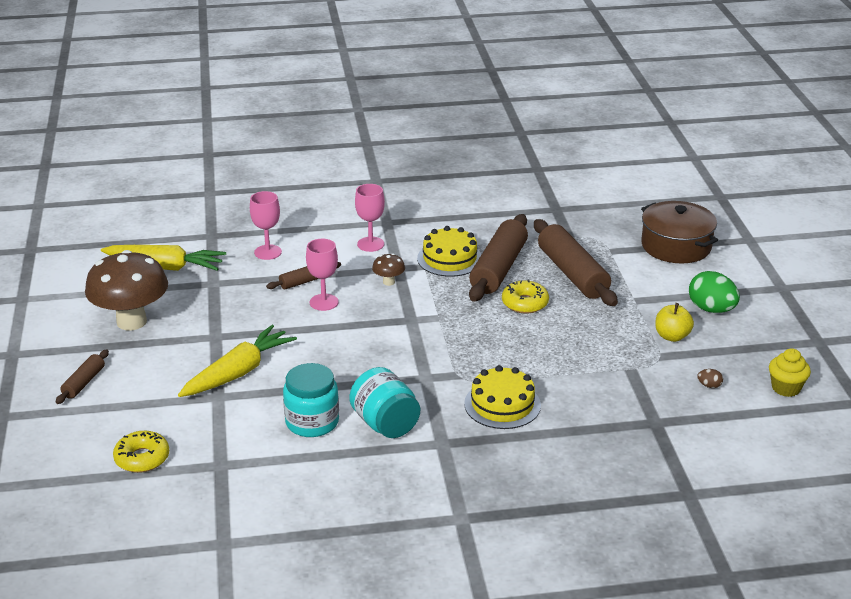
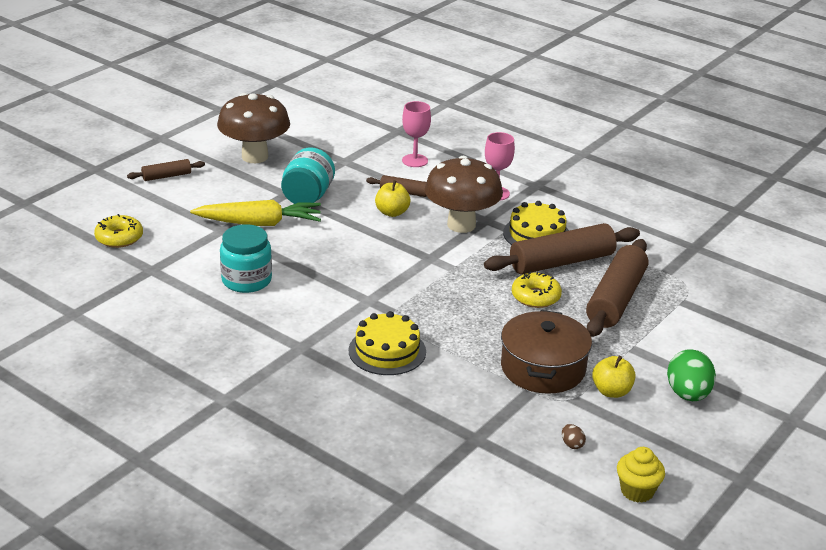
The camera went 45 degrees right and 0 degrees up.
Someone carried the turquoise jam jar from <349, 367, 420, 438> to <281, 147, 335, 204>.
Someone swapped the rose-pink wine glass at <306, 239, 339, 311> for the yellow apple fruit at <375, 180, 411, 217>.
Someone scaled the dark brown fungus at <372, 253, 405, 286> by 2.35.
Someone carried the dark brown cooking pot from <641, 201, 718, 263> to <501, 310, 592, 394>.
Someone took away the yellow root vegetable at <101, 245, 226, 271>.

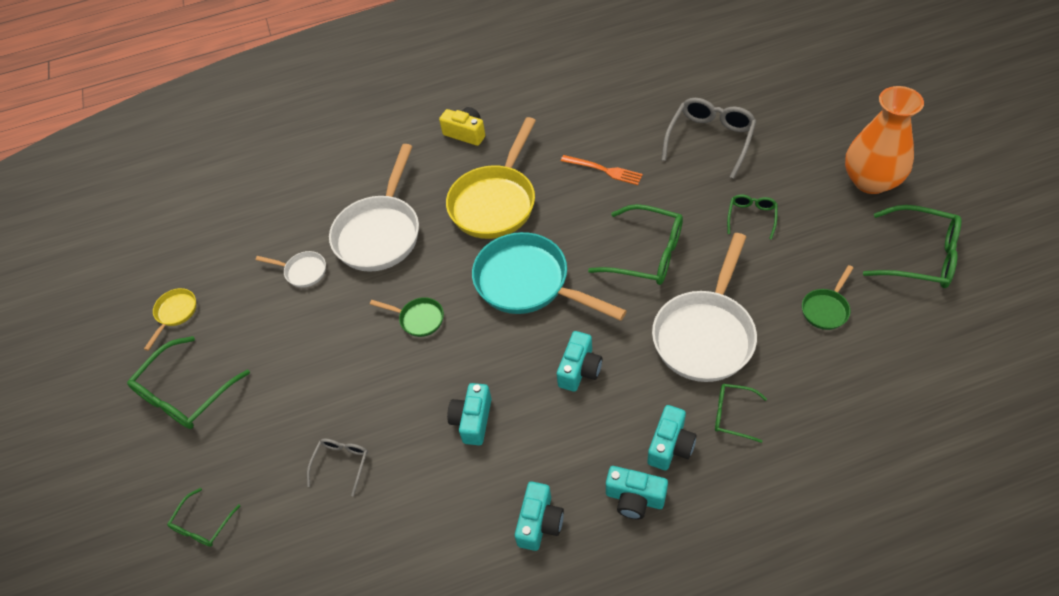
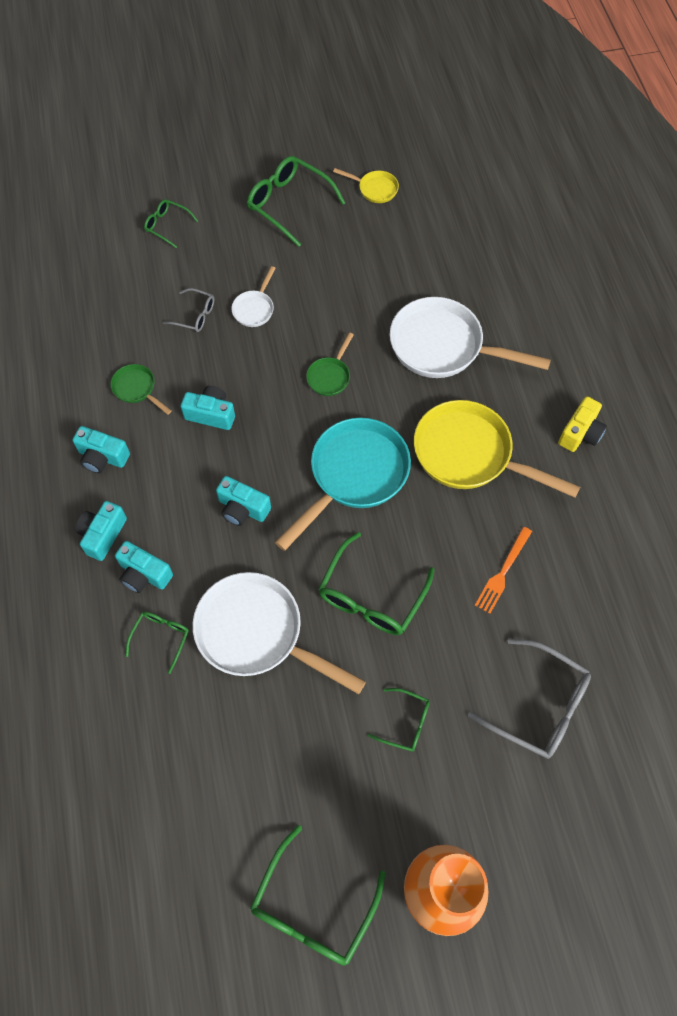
The camera went 90 degrees right and 10 degrees up.
Someone carried the emerald skillet from <802, 265, 853, 330> to <111, 364, 171, 415>.
Someone carried the pure white skillet from <256, 251, 326, 288> to <232, 266, 276, 327>.

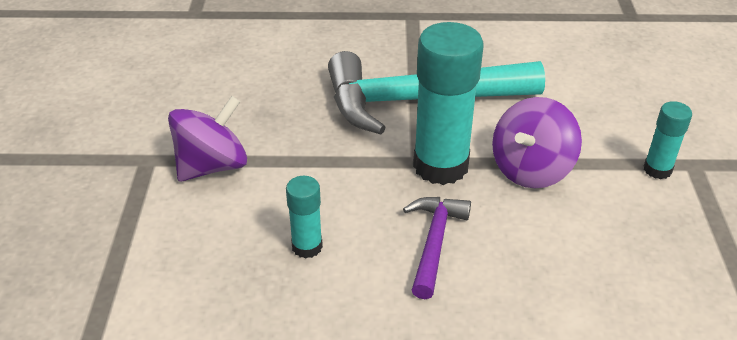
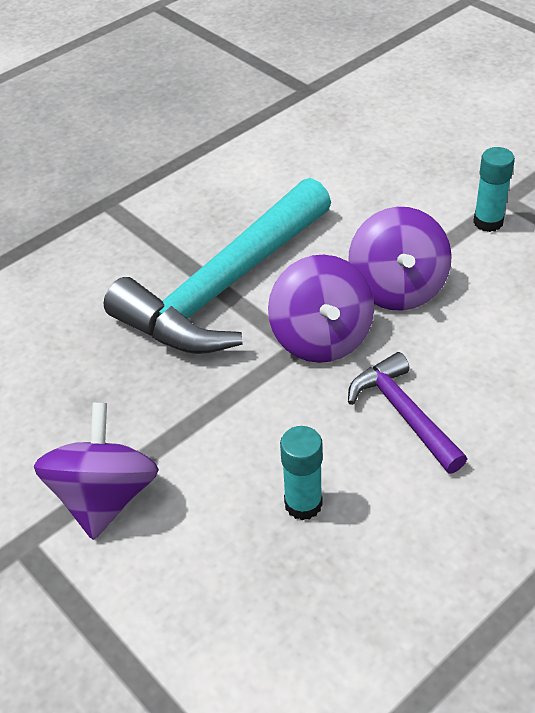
The camera went 40 degrees left and 5 degrees up.
Someone swapped the turquoise glue stick at <413, 22, 483, 185> for the violet whirligig at <268, 255, 374, 363>.

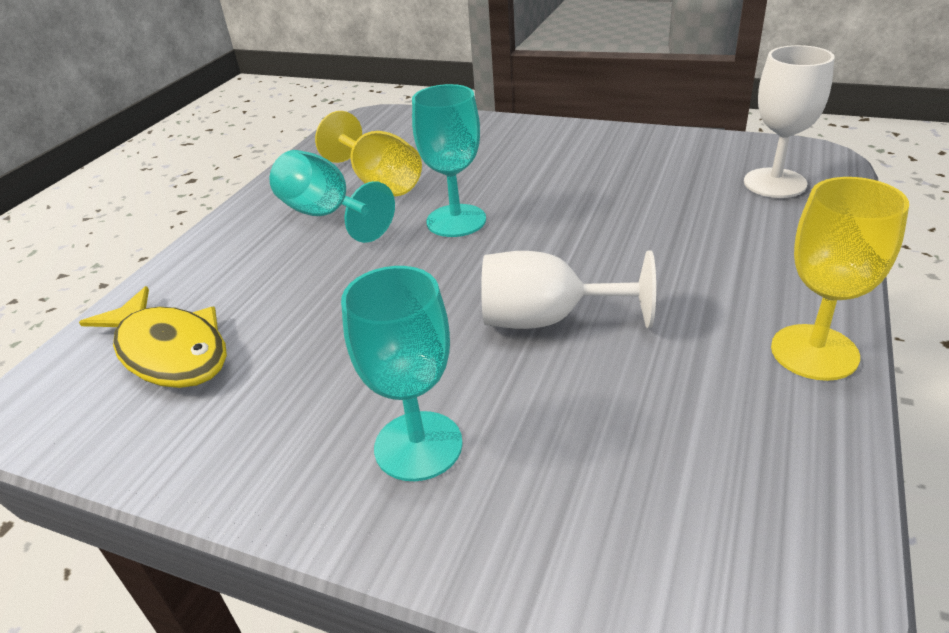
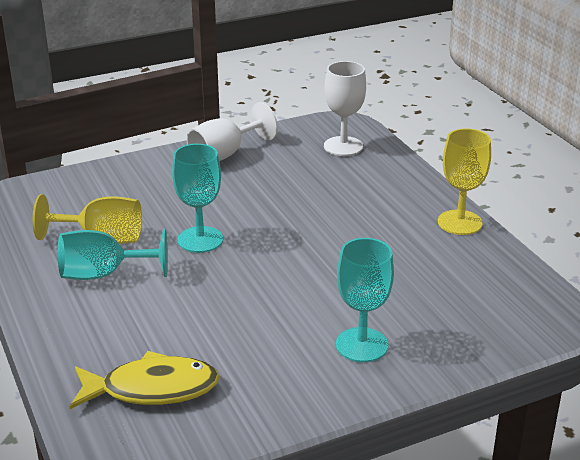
The camera went 50 degrees left and 5 degrees down.
Someone carried the pure white wine glass from <481, 250, 656, 329> to <187, 102, 278, 161>.

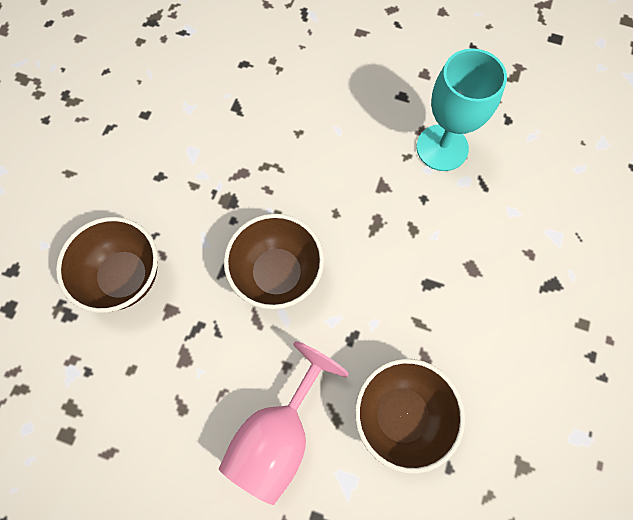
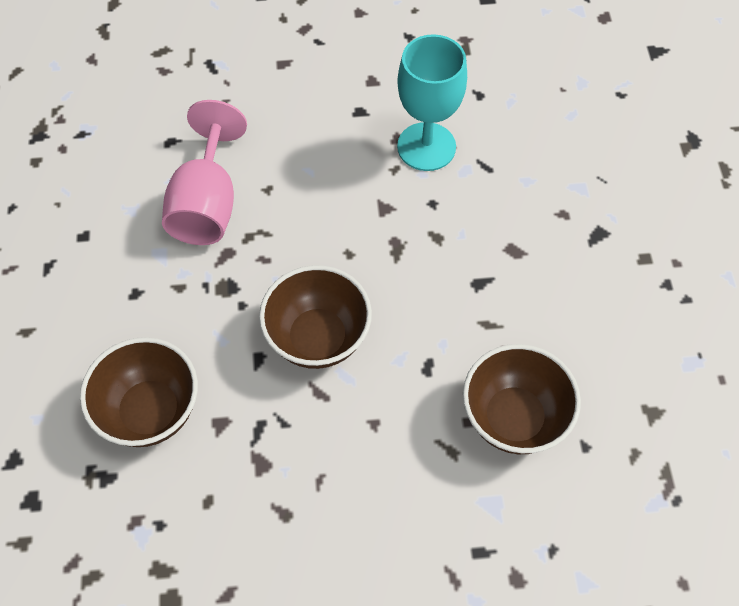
The camera went 25 degrees left and 10 degrees down.
Someone carried the rose-pink wine glass from <219, 341, 349, 505> to <162, 100, 247, 245>.

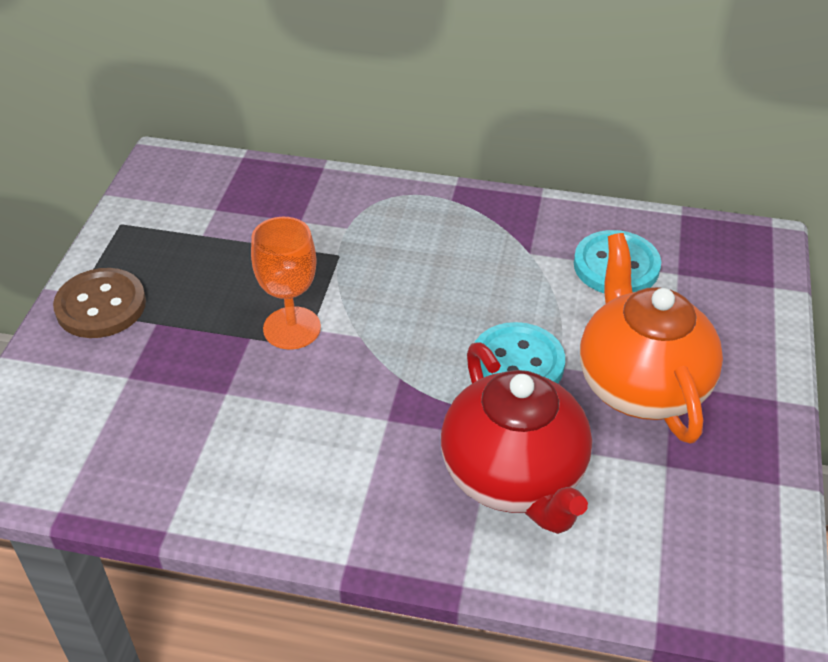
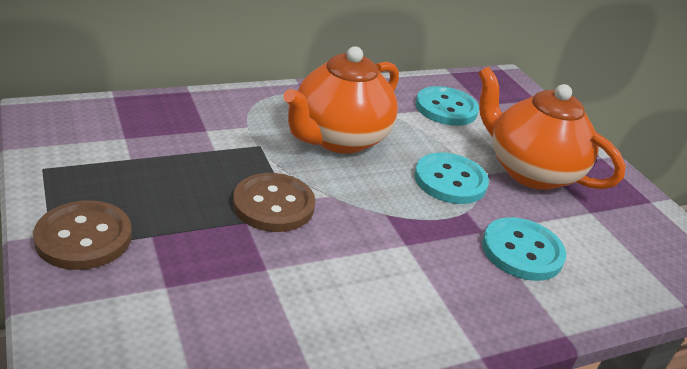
The camera went 40 degrees left and 10 degrees down.
Someone swapped the bright orange wine glass at <251, 217, 321, 350> for the dark brown button at <233, 173, 316, 232>.
Someone put down the bright orange tea pot at <283, 46, 399, 154>.
Someone swapped the red tea pot at <441, 343, 592, 534> for the turquoise button at <482, 217, 566, 281>.

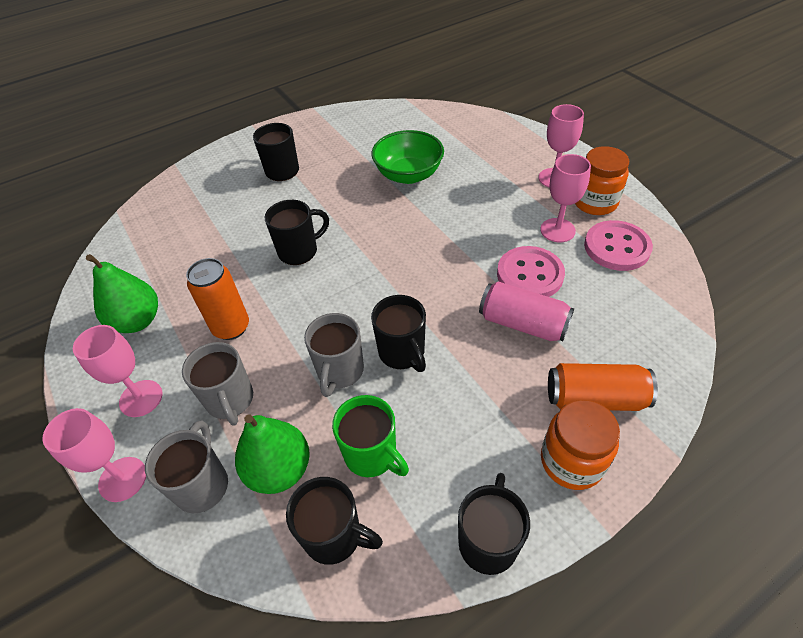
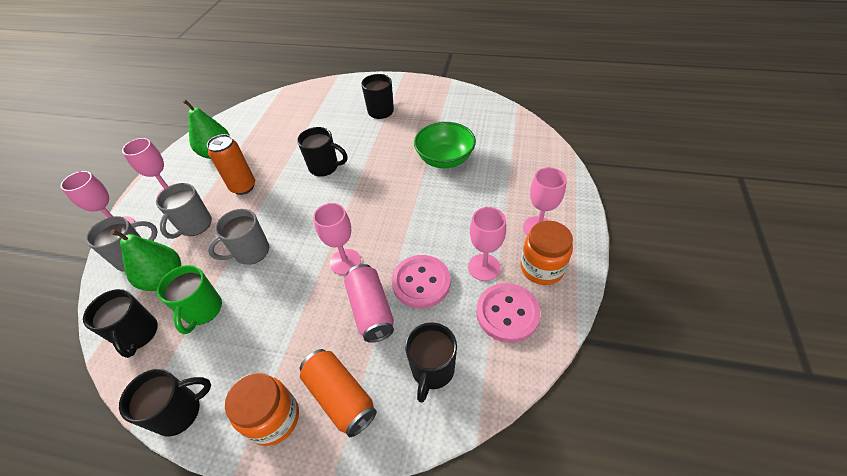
The camera went 45 degrees right and 0 degrees up.
Someone put down the rose-pink wine glass at <313, 203, 361, 275>.
Someone carried the black coffee mug from <371, 295, 426, 372> to <405, 322, 457, 403>.

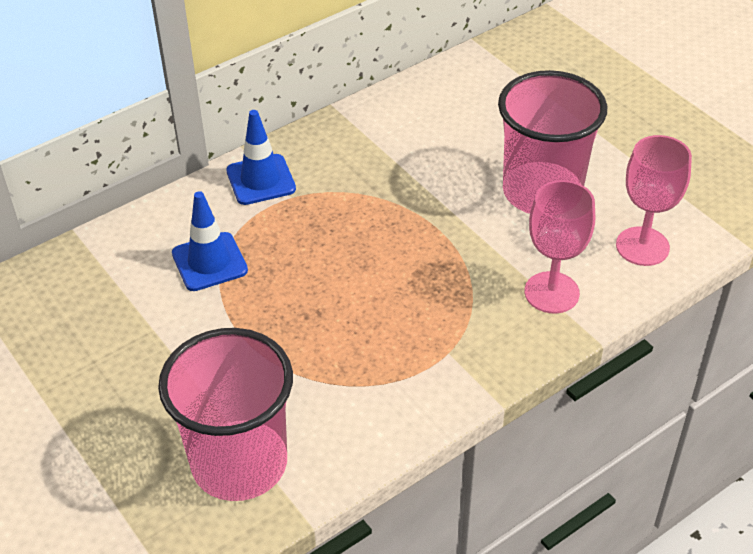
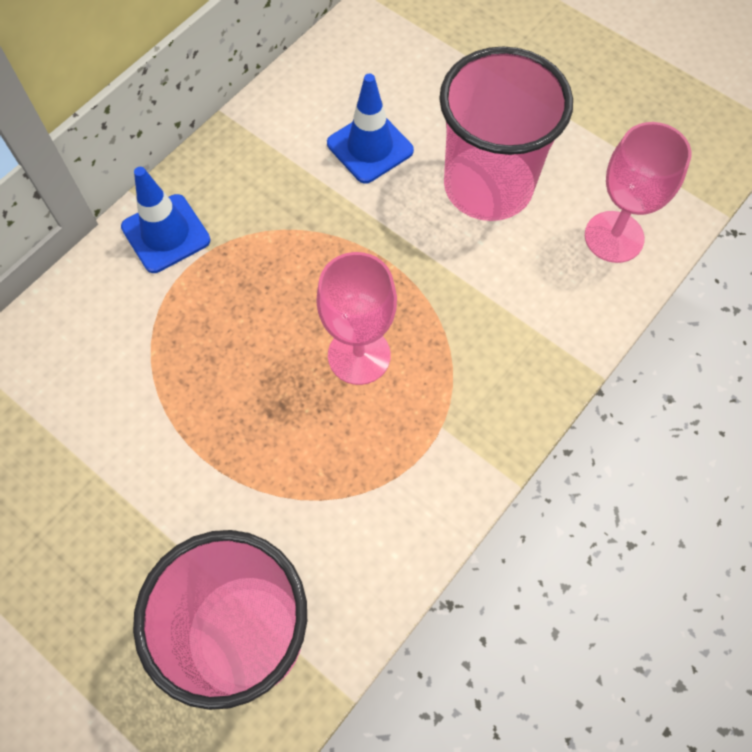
The camera went 15 degrees left and 20 degrees up.
Someone carried the rose-pink wine glass from <525, 180, 595, 314> to <316, 252, 397, 385>.
Someone carried the royal blue safety cone from <172, 191, 248, 291> to <327, 73, 414, 184>.

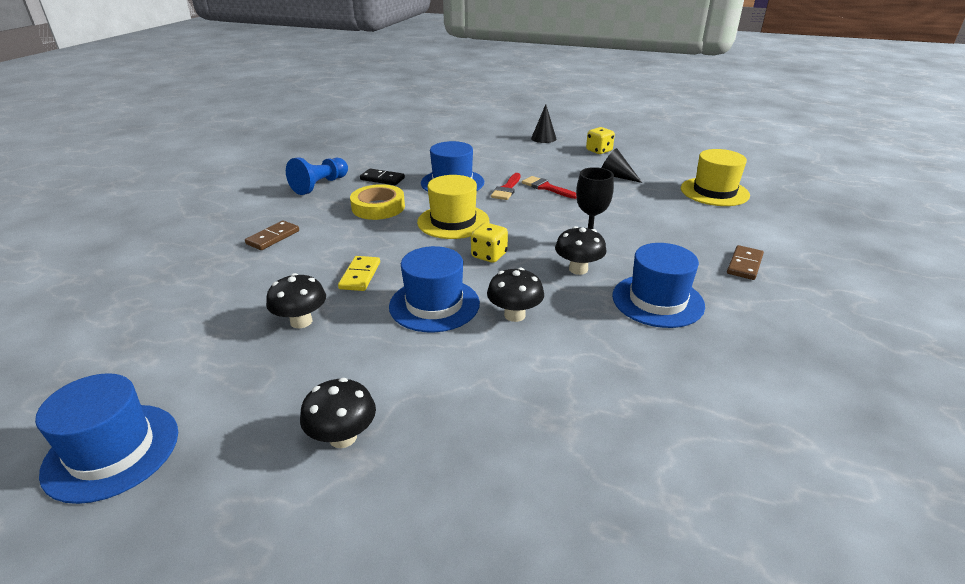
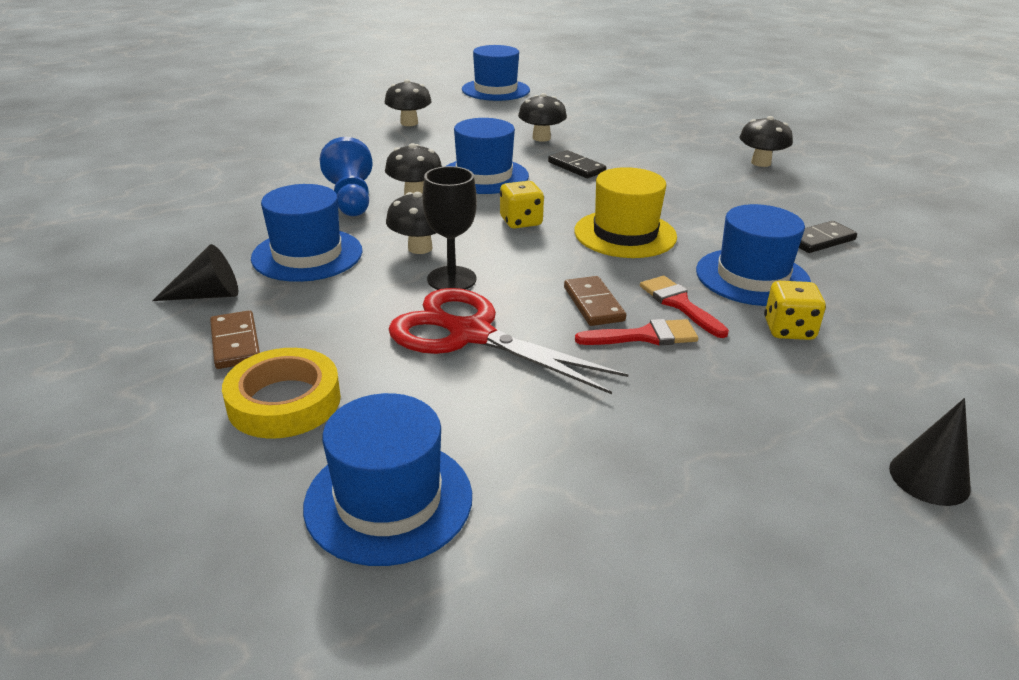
The camera went 130 degrees right and 0 degrees up.
Someone carried the black cone from <601, 148, 642, 183> to <152, 244, 238, 301>.
Someone carried the yellow roll of tape from <350, 184, 405, 220> to <222, 348, 341, 439>.
Someone repainted the yellow top hat at <681, 149, 750, 206>, which became the royal blue top hat at <303, 393, 472, 566>.
Someone carried the royal blue pawn from <286, 157, 348, 195> to <320, 137, 373, 216>.
Someone put down the red shears at <388, 288, 629, 394>.
Someone repainted the yellow domino piece at <338, 256, 380, 291>, which became the black domino piece at <548, 150, 606, 178>.
Someone carried the dark brown domino piece from <245, 220, 299, 250> to <564, 276, 626, 326>.
Someone put down the black fungus at <739, 116, 793, 167>.
Someone carried the yellow game die from <586, 127, 615, 154> to <764, 281, 826, 340>.

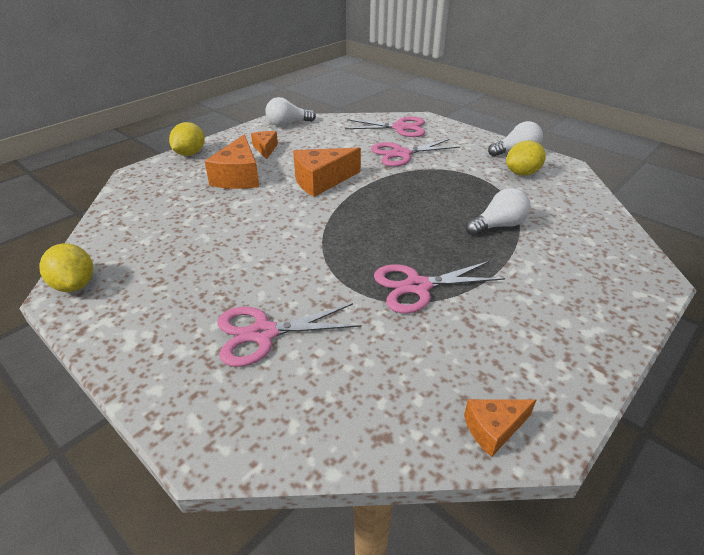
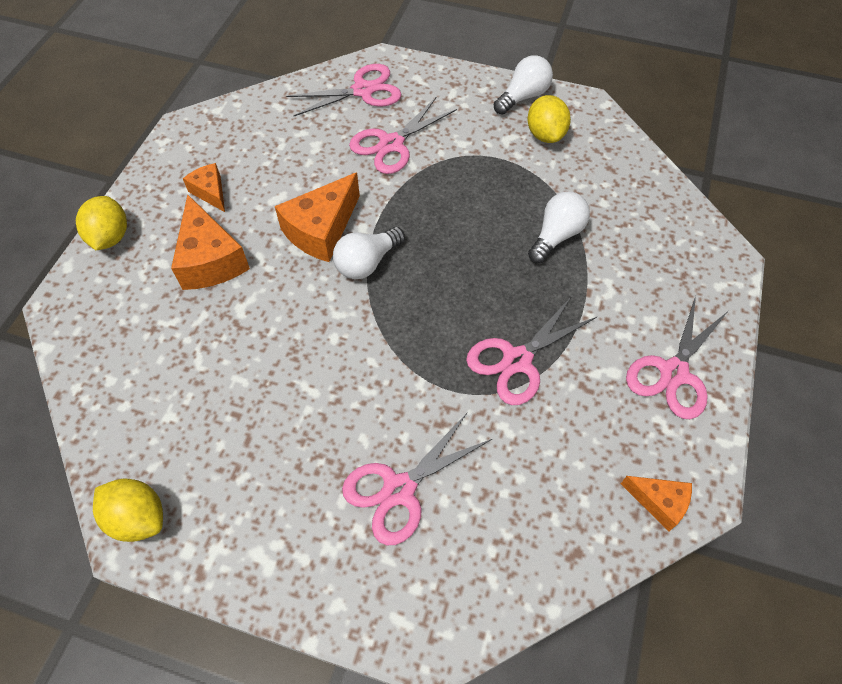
The camera went 25 degrees left and 20 degrees up.
Someone carried the pure white light bulb from <265, 97, 316, 126> to <333, 227, 405, 279>.
Someone rotated the yellow toy lemon at <506, 140, 546, 175> by 45 degrees counterclockwise.
Someone rotated the bright orange cheese at <464, 399, 536, 457> by 105 degrees counterclockwise.
Someone put down the rose-pink shears at <626, 296, 728, 419>.

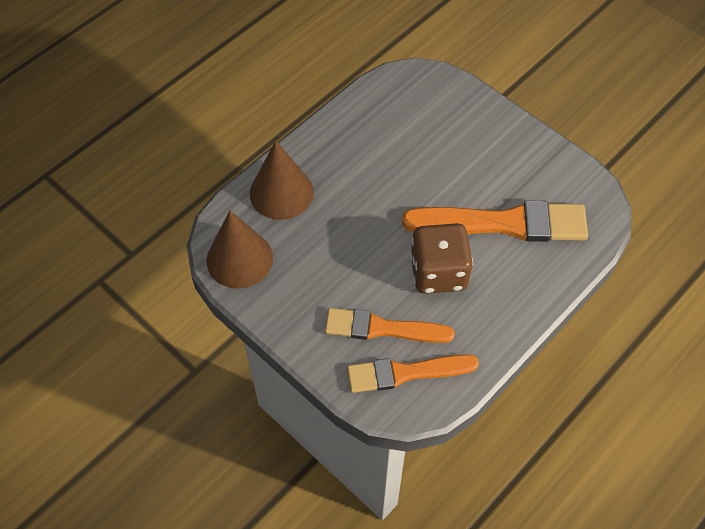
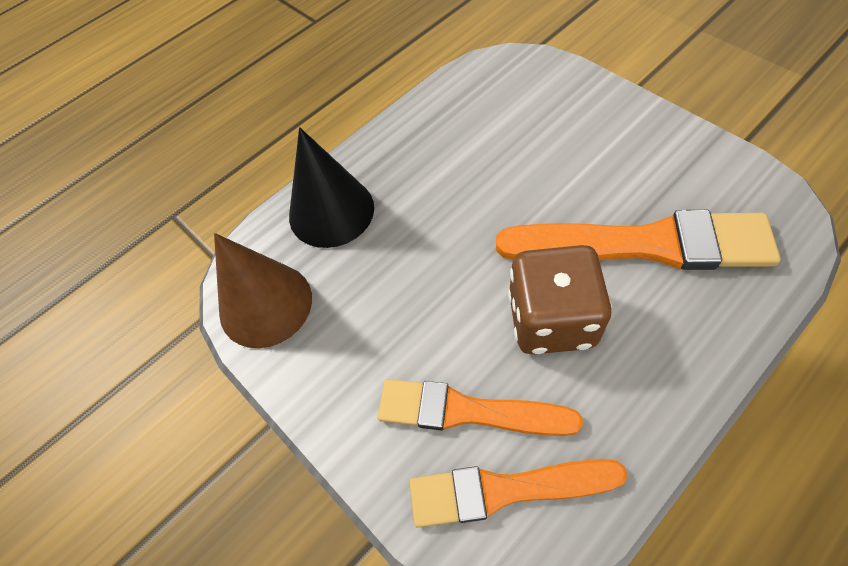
The camera went 10 degrees right and 0 degrees up.
Someone repainted the dark brown cone at <250, 140, 314, 220>, which became the black cone at <289, 127, 374, 248>.

